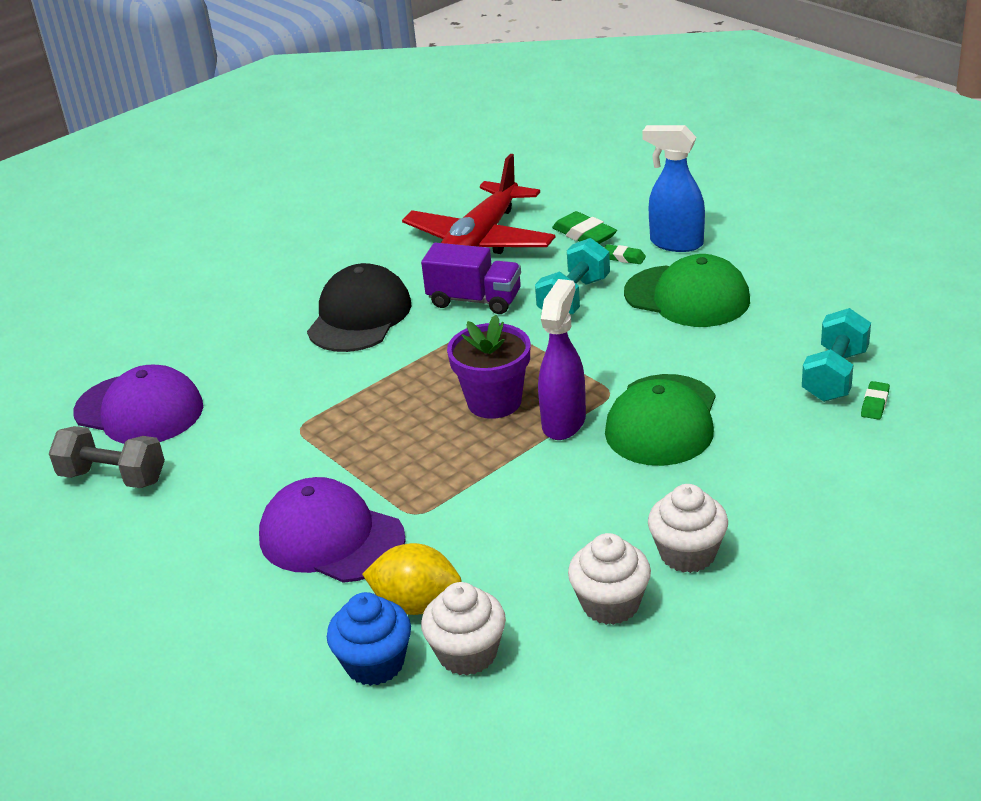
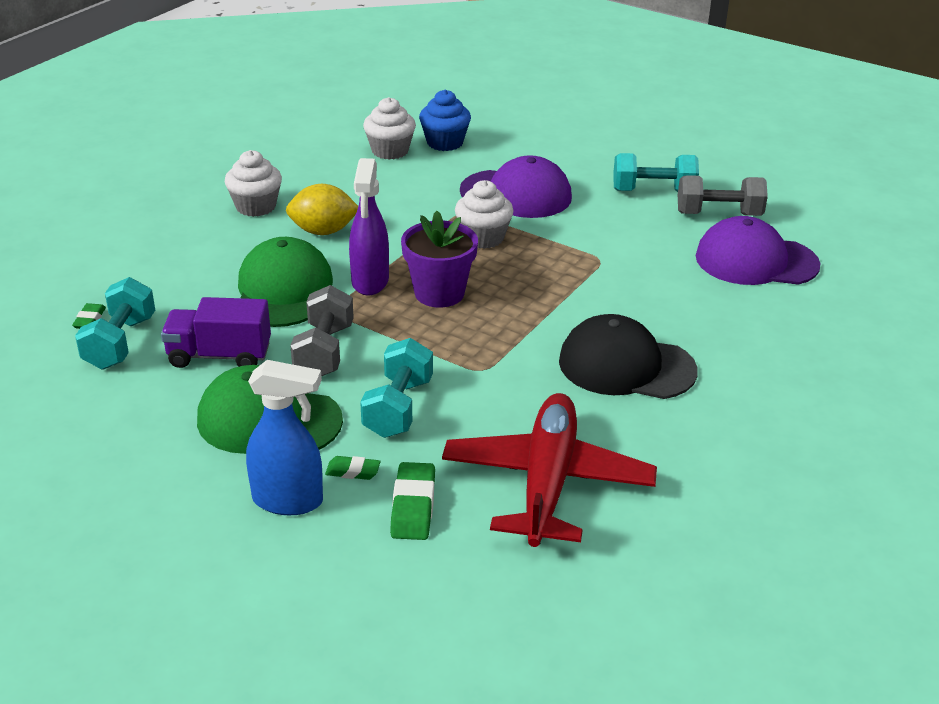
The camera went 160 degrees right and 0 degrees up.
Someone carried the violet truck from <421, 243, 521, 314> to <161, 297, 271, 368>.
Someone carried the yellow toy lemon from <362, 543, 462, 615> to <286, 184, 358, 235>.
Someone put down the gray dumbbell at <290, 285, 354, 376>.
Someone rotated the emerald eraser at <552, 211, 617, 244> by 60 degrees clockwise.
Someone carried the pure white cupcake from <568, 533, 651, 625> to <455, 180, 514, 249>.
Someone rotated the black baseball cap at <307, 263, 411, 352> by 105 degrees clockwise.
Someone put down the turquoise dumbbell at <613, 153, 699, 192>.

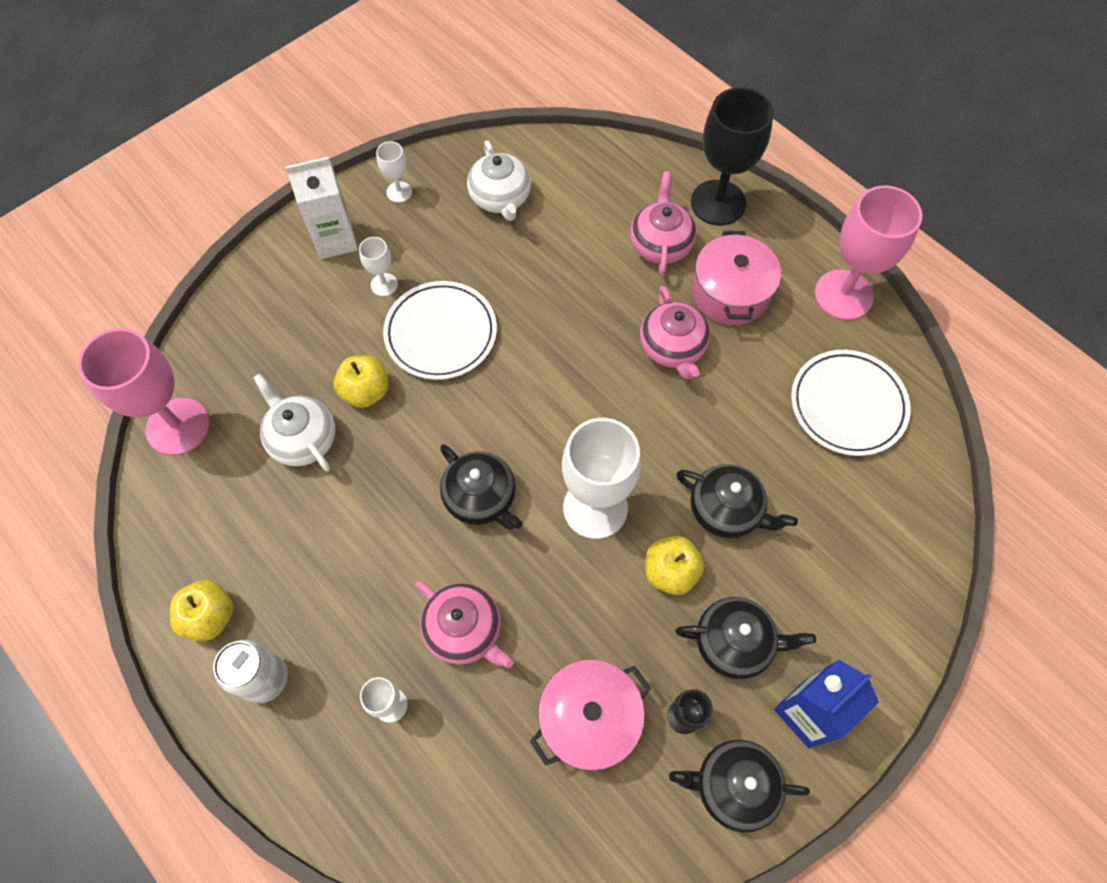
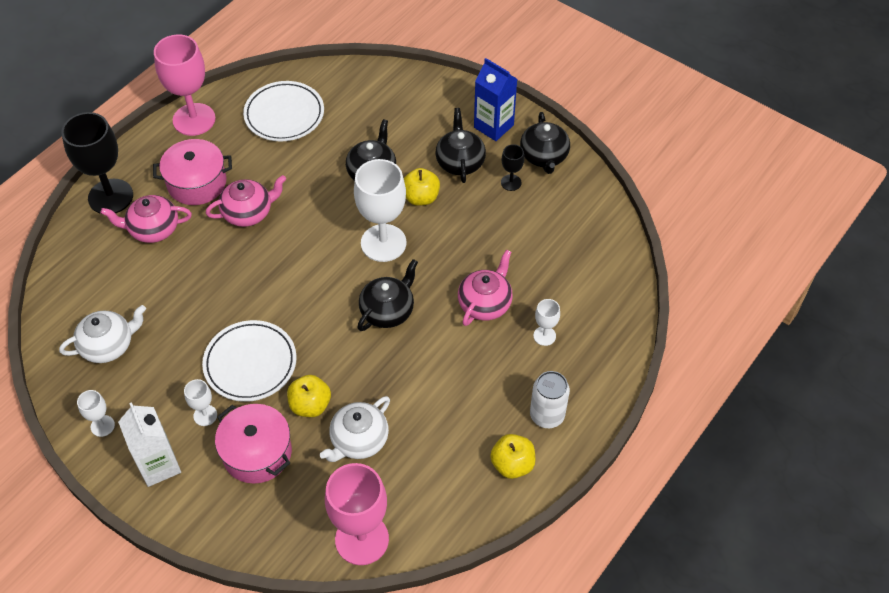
The camera went 100 degrees left and 10 degrees down.
Someone carried the rose-pink cooking pot from <530, 659, 651, 771> to <215, 404, 292, 484>.

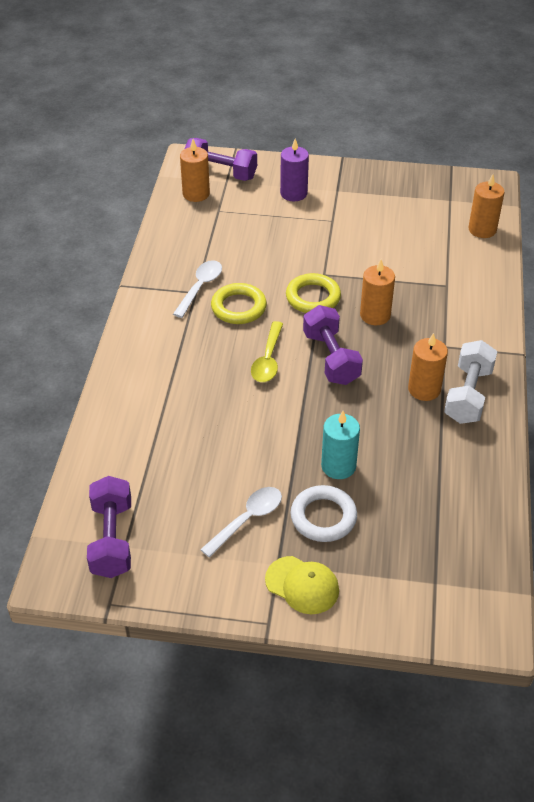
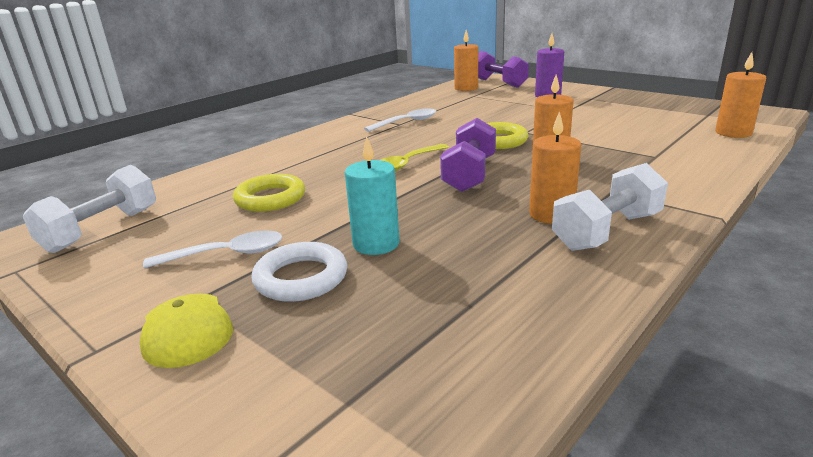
The camera went 35 degrees right and 20 degrees down.
Someone repainted the violet dumbbell at <87, 476, 131, 578>, which became the pure white dumbbell at <23, 165, 156, 253>.
Someone carried the yellow torus from <211, 283, 267, 324> to <233, 174, 305, 212>.

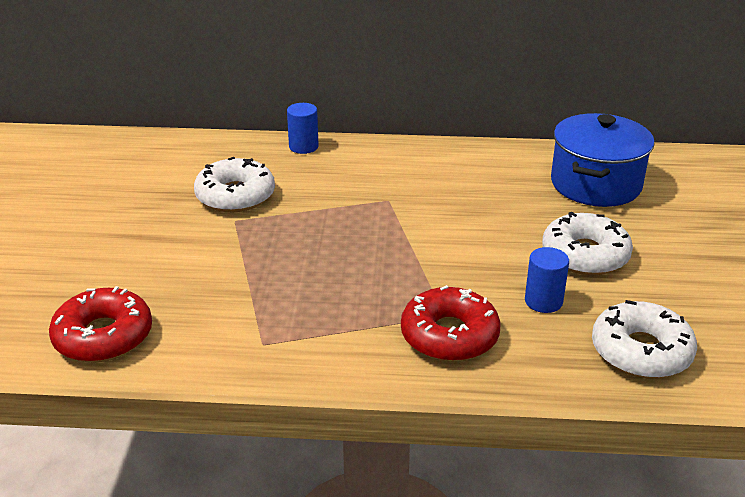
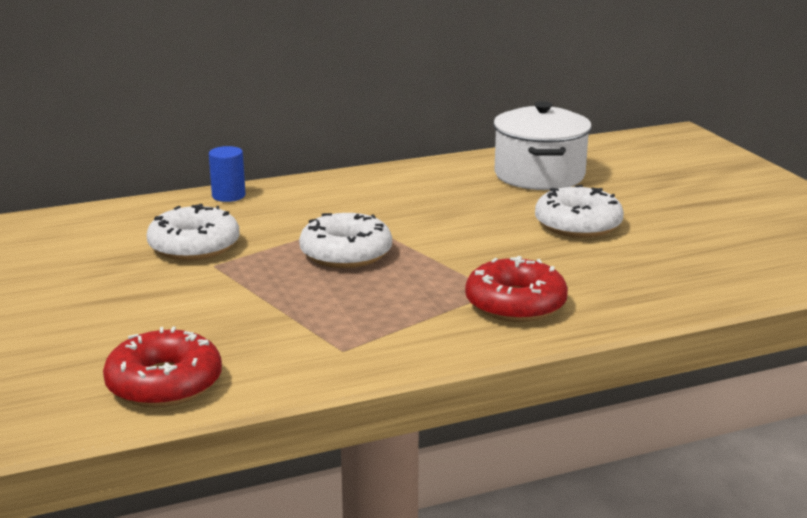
The camera went 25 degrees left and 10 degrees down.
Someone carried the pure white doughnut from <592, 300, 697, 379> to <299, 213, 392, 268>.
Someone repainted the royal blue cooking pot at <551, 113, 655, 207>, which became the pure white cooking pot at <493, 101, 592, 190>.
Someone took away the royal blue solid cylinder at <525, 247, 569, 313>.

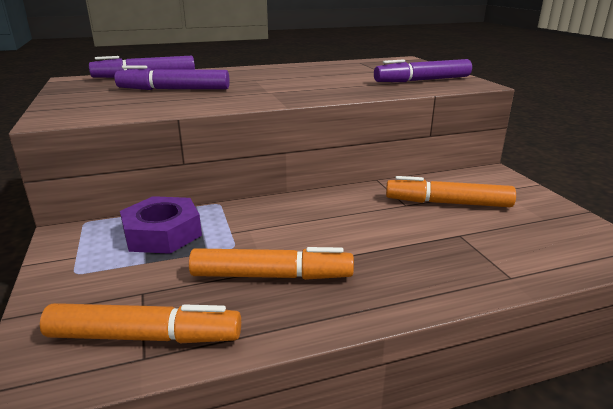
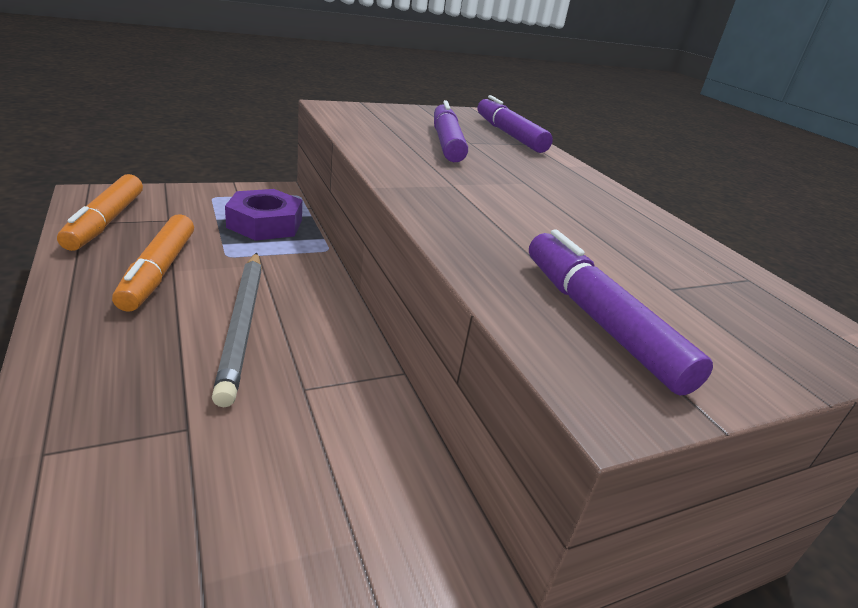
The camera went 80 degrees right and 5 degrees up.
Someone put down the gray pencil at <212, 253, 262, 407>.
Someone took away the bright orange marker pen at <386, 176, 516, 207>.

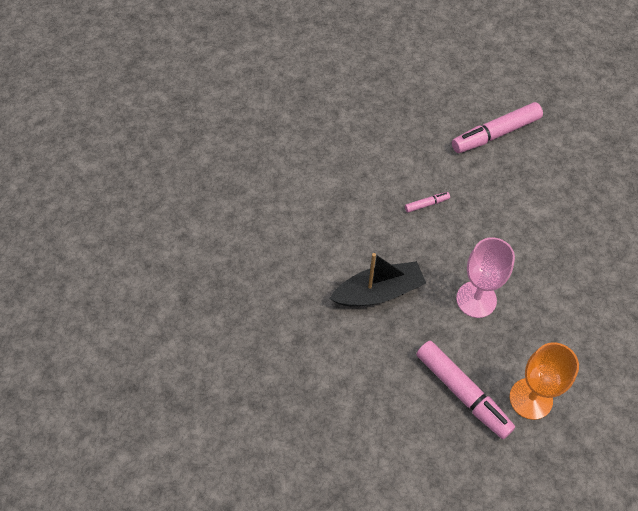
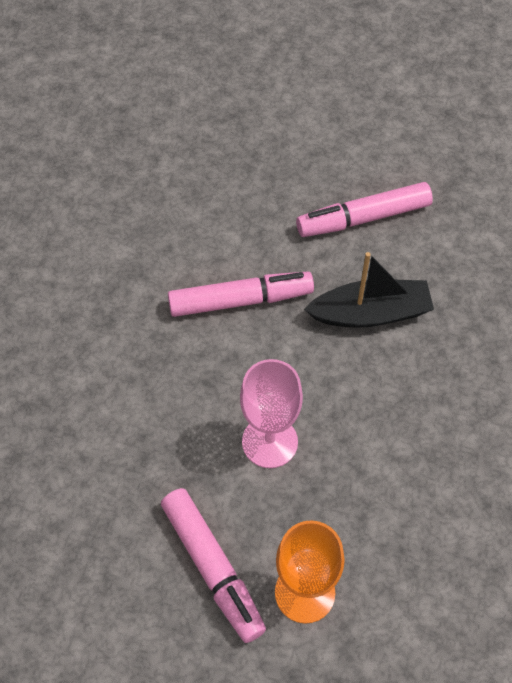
The camera went 10 degrees right and 0 degrees up.
Someone scaled the rose-pink marker pen at <405, 192, 450, 213> by 2.22.
Someone carried the black boat from <329, 253, 426, 306> to <304, 252, 434, 328>.

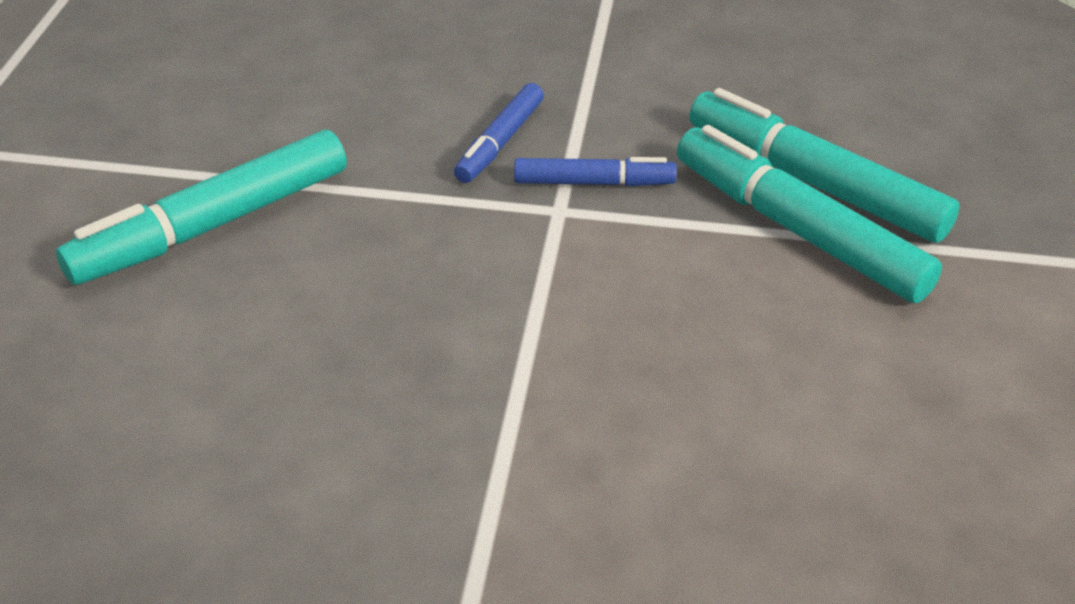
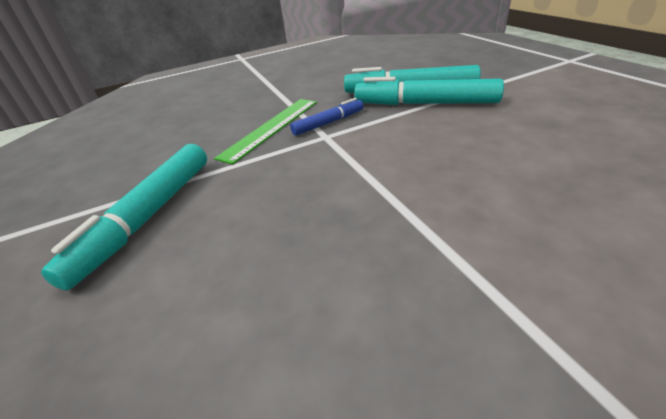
The camera went 30 degrees left and 5 degrees down.
Someone swapped the royal blue marker pen at <454, 83, 544, 183> for the emerald ruler at <214, 99, 317, 164>.

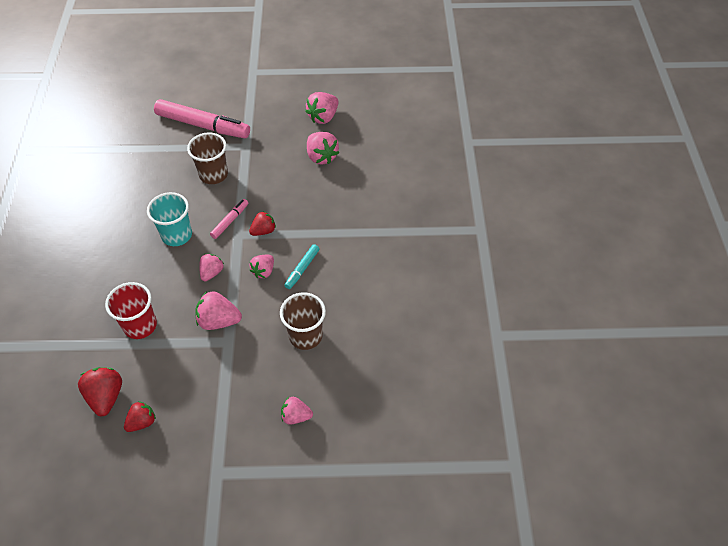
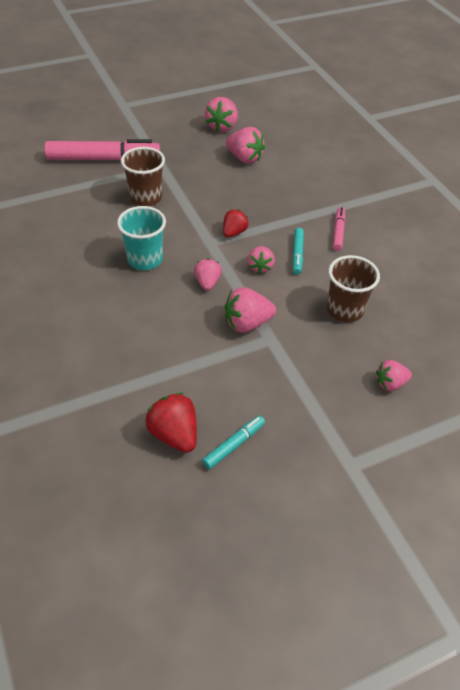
The camera went 25 degrees left and 5 degrees down.
Someone swapped the red toy strawberry at <124, 401, 156, 432> for the turquoise marker pen at <202, 416, 265, 469>.
Someone carried the rose-pink marker pen from <210, 199, 248, 239> to <333, 207, 345, 251>.
Someone took away the red beaker at <105, 282, 157, 339>.

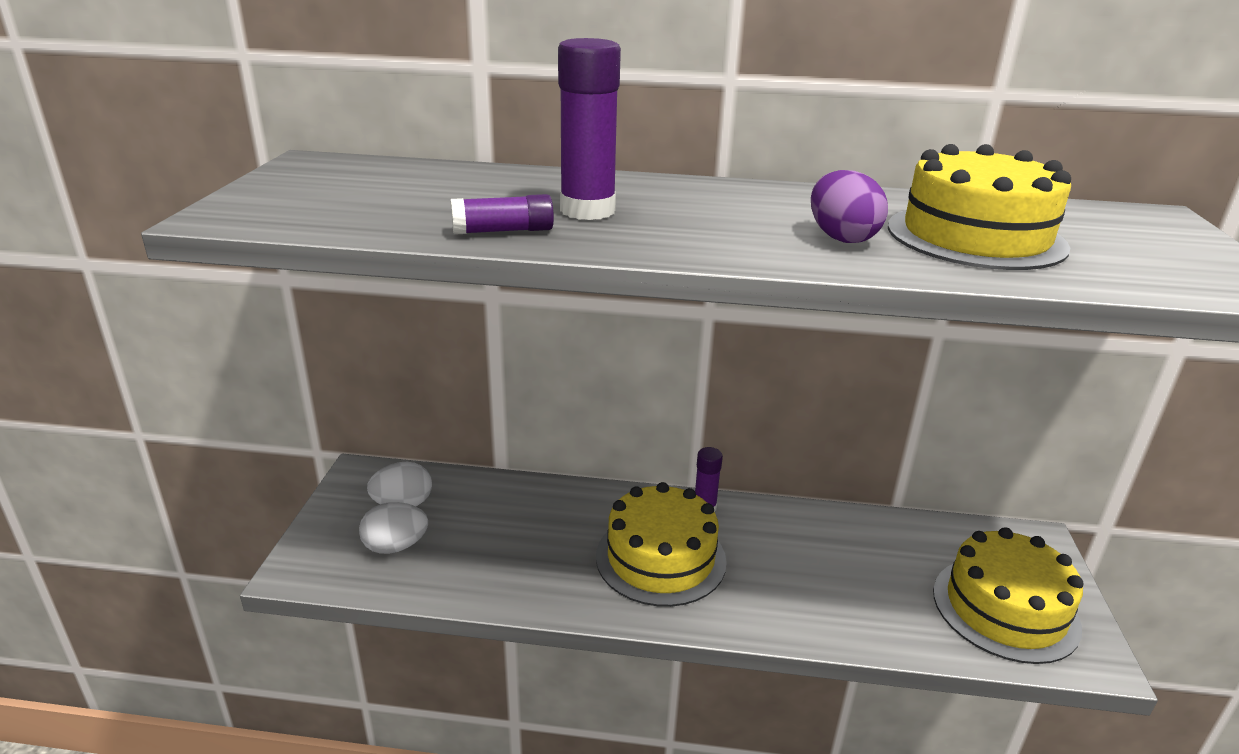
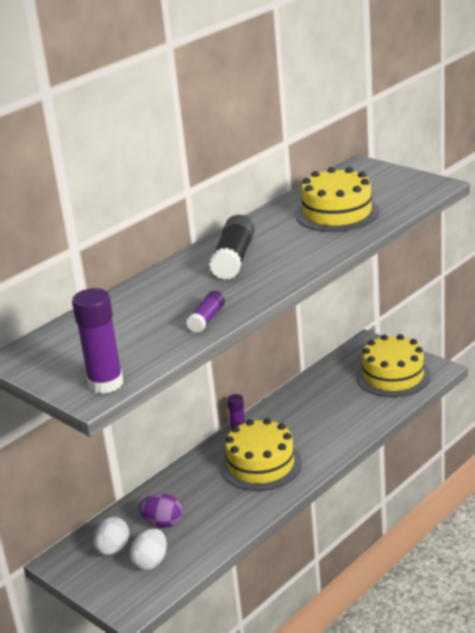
The camera went 50 degrees left and 0 degrees up.
Someone carried the violet glue stick from <558, 38, 621, 220> to <72, 288, 123, 394>.
Someone carried the violet egg from <811, 170, 888, 243> to <139, 494, 182, 527>.
Someone put down the black glue stick at <209, 215, 255, 280>.

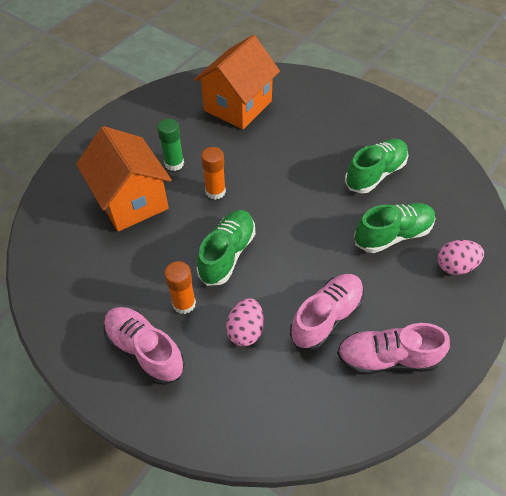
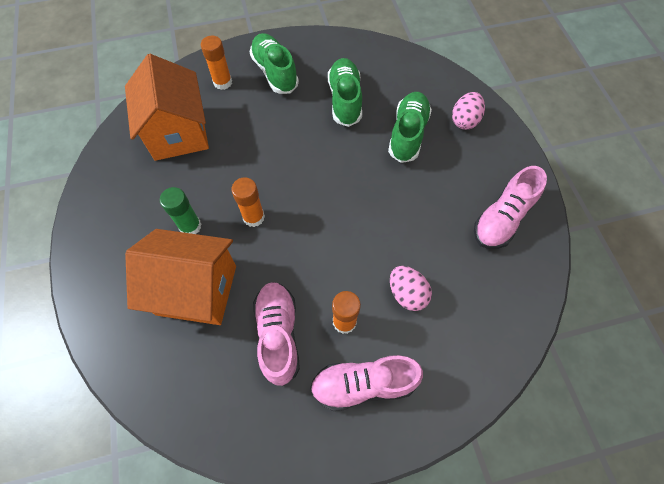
The camera went 50 degrees left and 10 degrees up.
Someone put down the bright orange glue stick at <201, 36, 232, 90>.
Someone carried the emerald sneaker from <197, 210, 255, 286> to <250, 33, 299, 94>.
Someone carried the rose-pink sneaker from <290, 274, 364, 351> to <253, 282, 300, 386>.

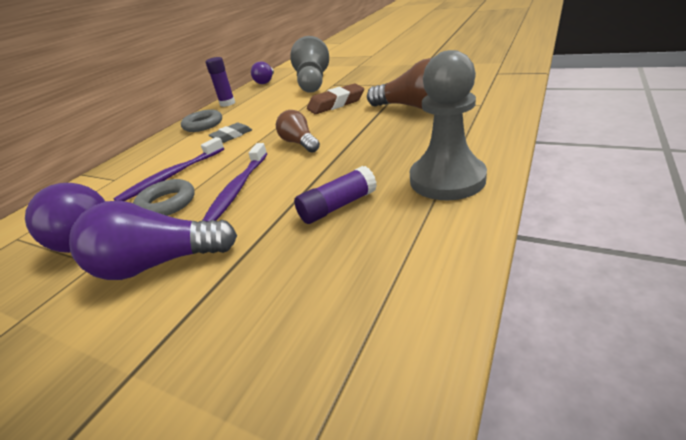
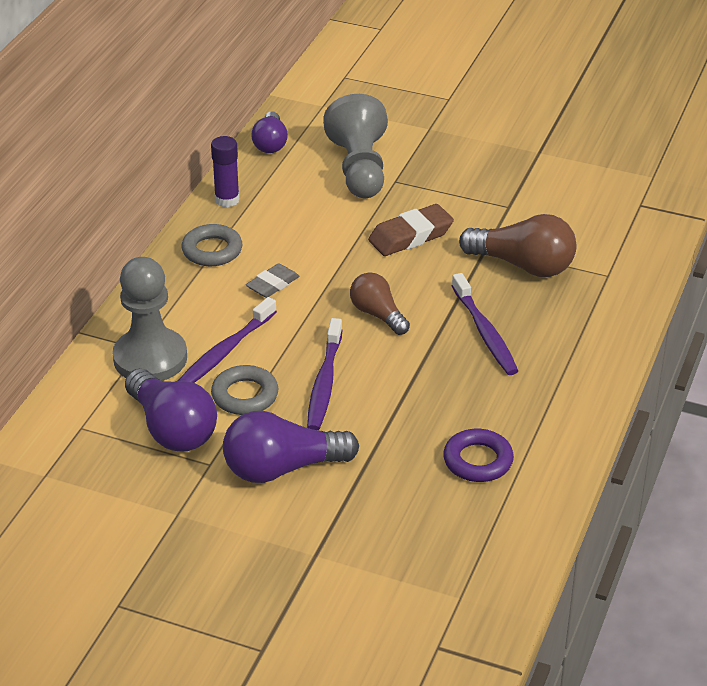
The camera went 10 degrees left and 5 degrees up.
Someone carried the gray pawn from <410, 50, 487, 200> to <112, 257, 187, 381>.
Someone put down the violet torus at <443, 429, 514, 482>.
Someone put down the violet dental brush at <452, 273, 518, 375>.
Someone took away the violet glue stick at <294, 166, 377, 224>.

